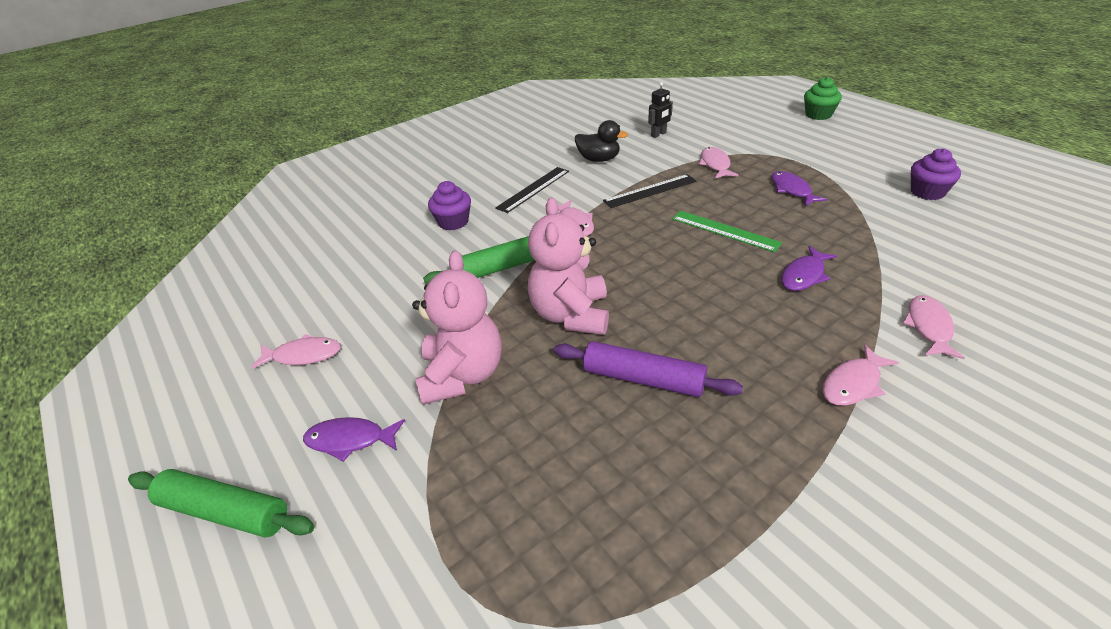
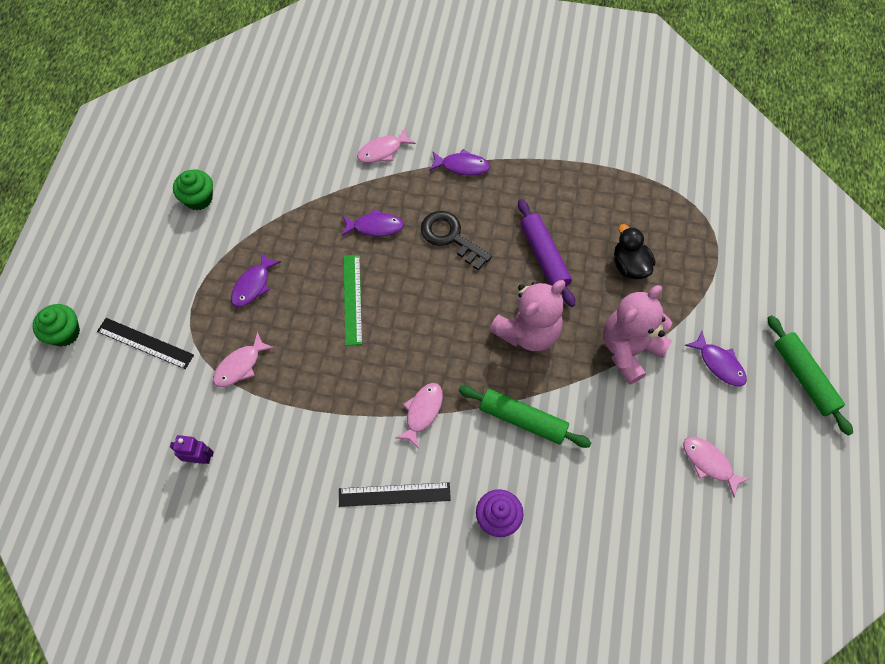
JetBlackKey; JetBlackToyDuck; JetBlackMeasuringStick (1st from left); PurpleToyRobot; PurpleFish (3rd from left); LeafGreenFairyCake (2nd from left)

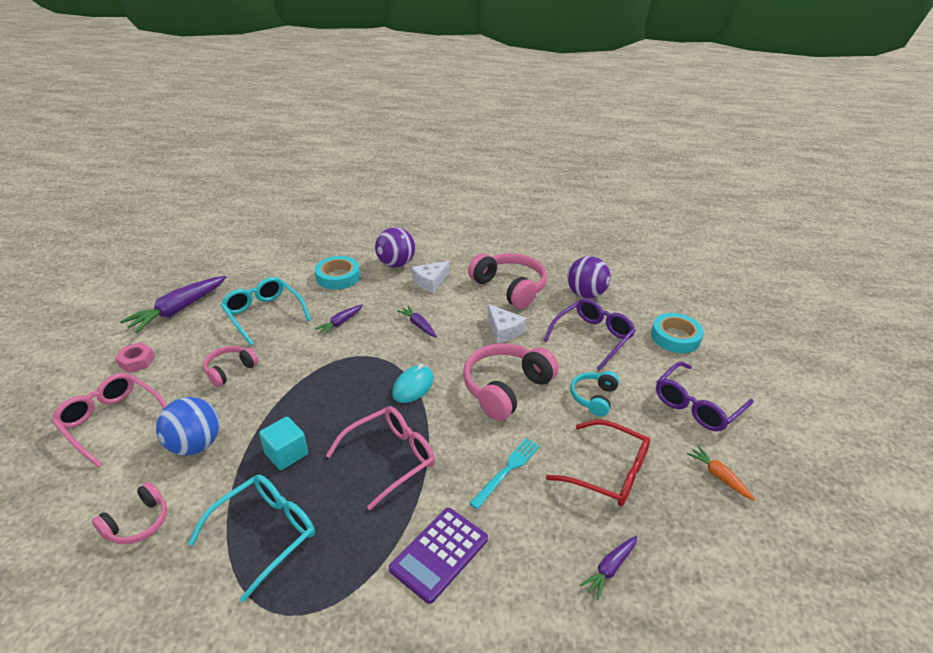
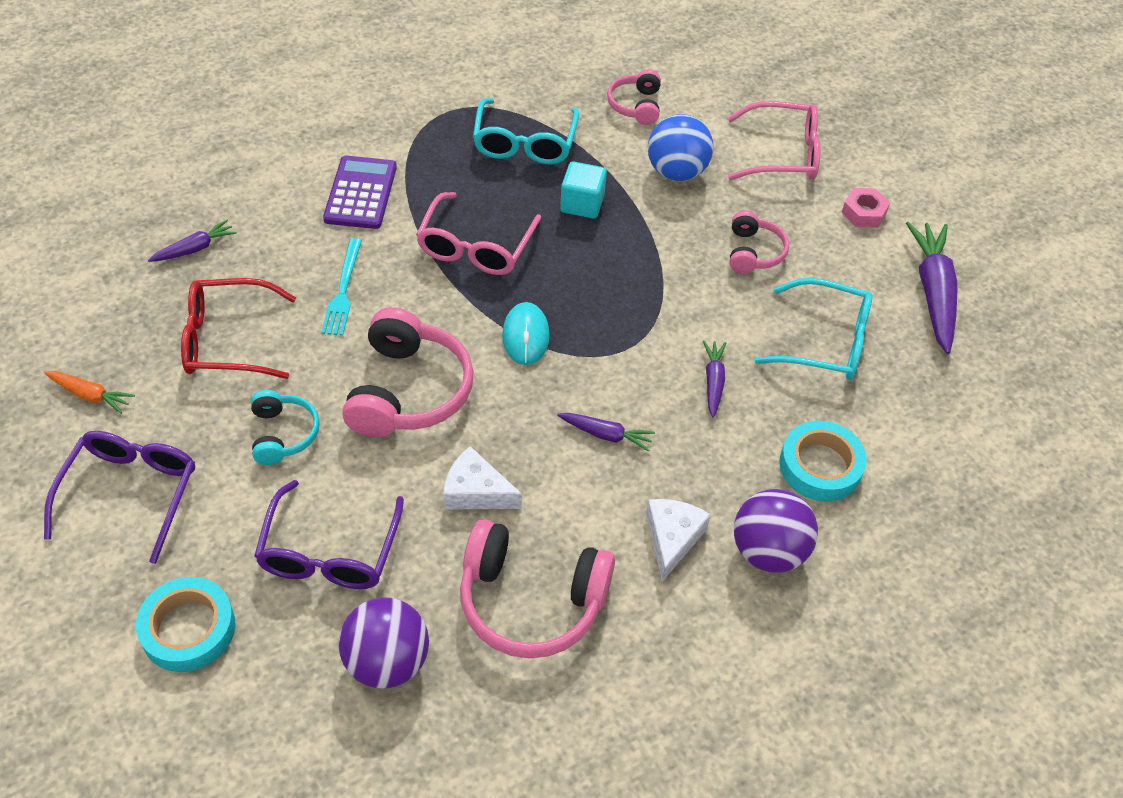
PurpleRootVegetable (1st from left)

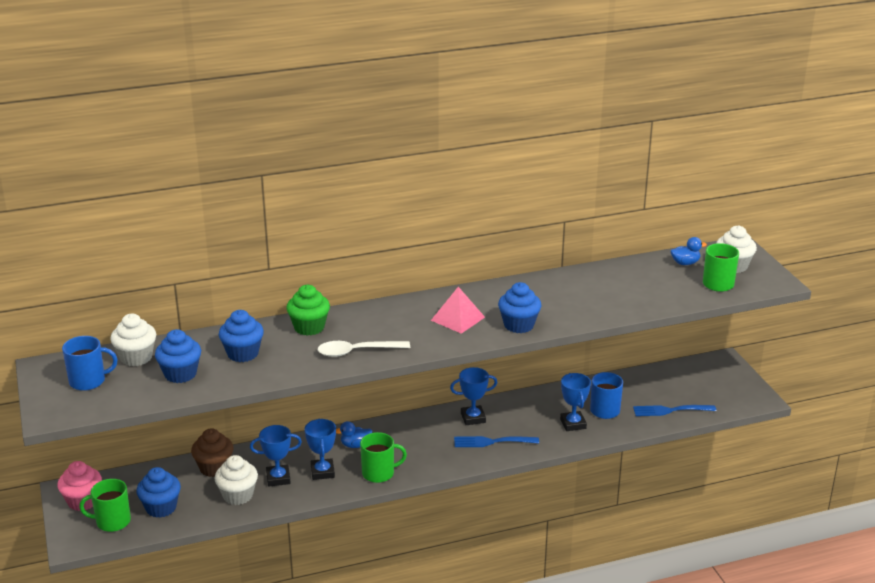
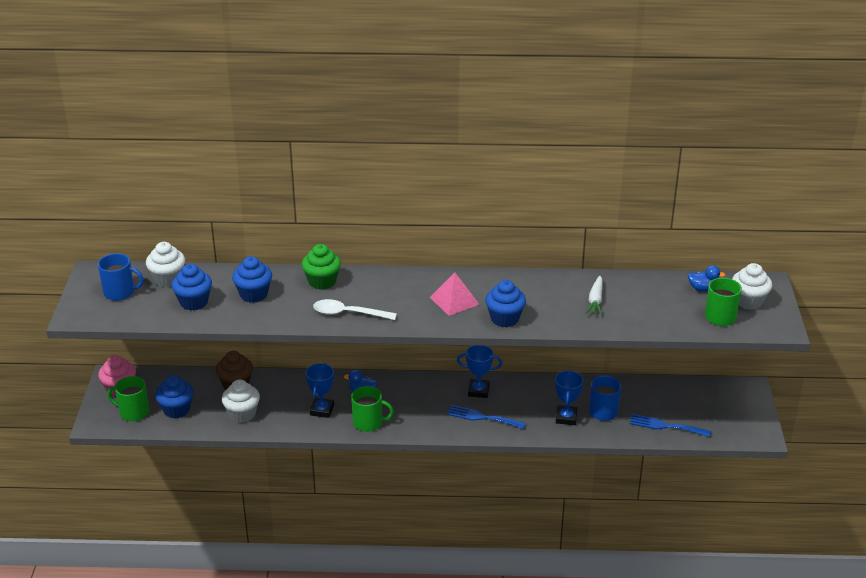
CobaltAwardCup (1st from left in the first image); PureWhiteRootVegetable

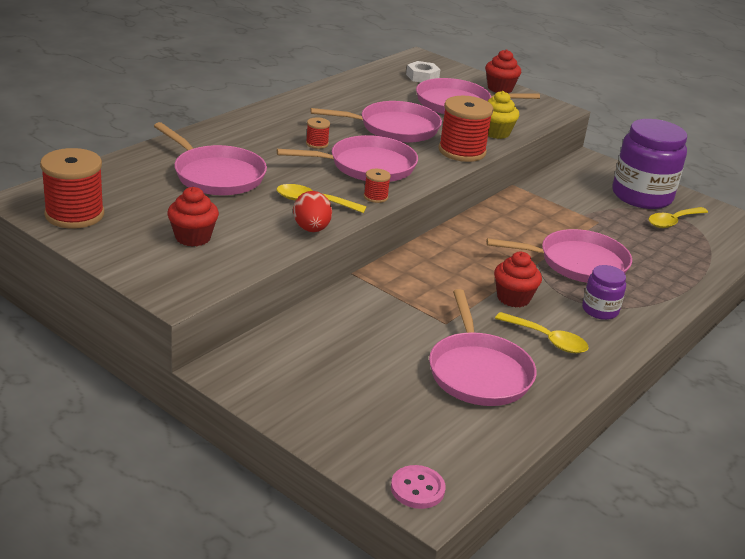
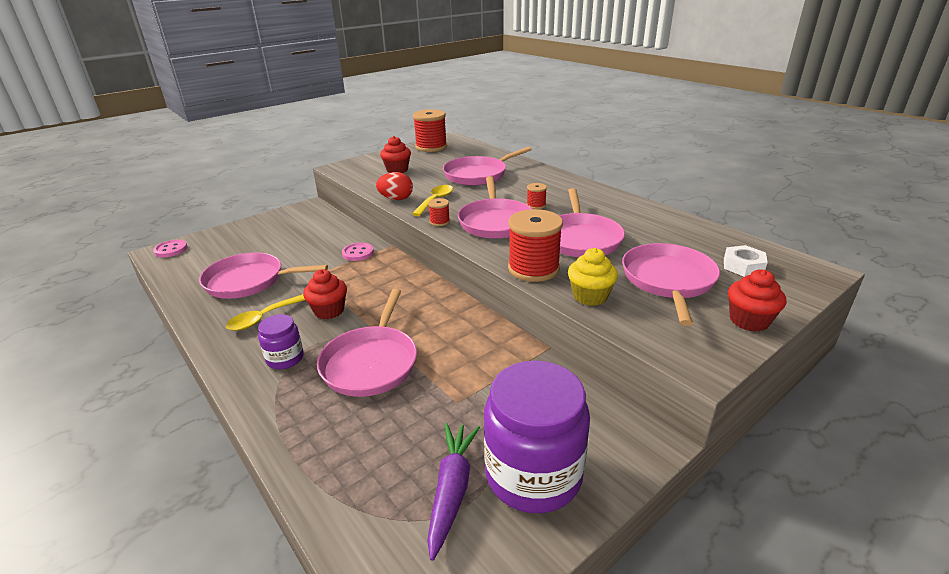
PinkShirtButton (2nd from left); PurpleRootVegetable

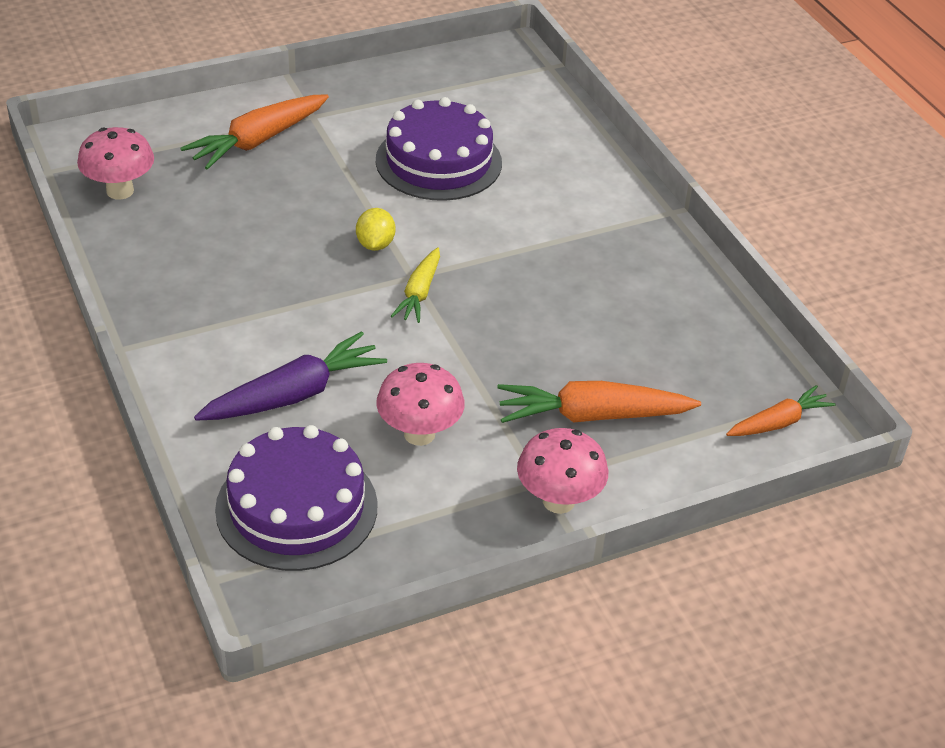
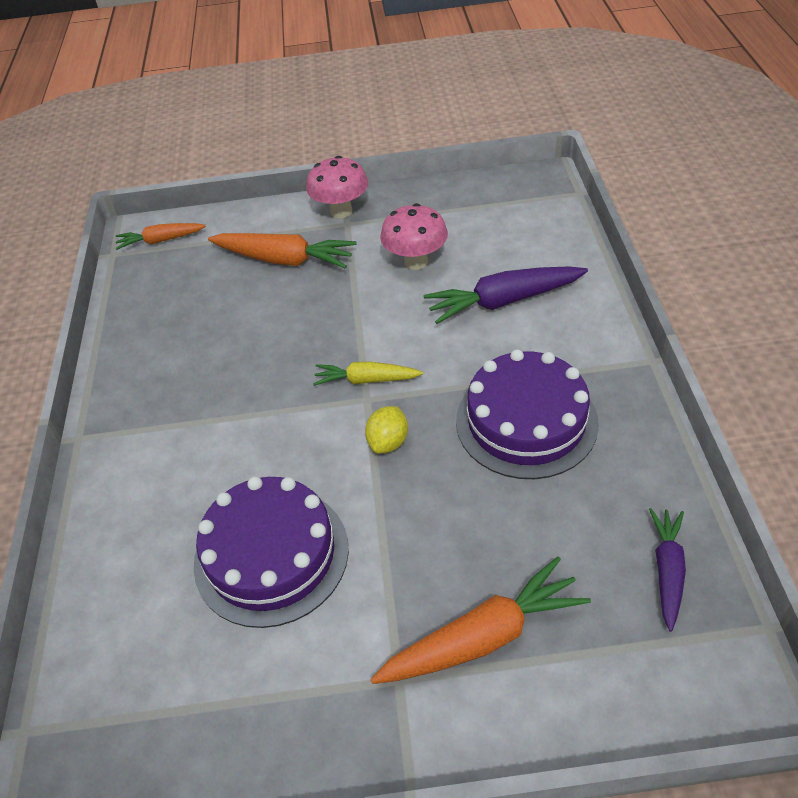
PurpleGateau (2nd from left); PurpleRootVegetable (2nd from left); BrightYellowRootVegetable

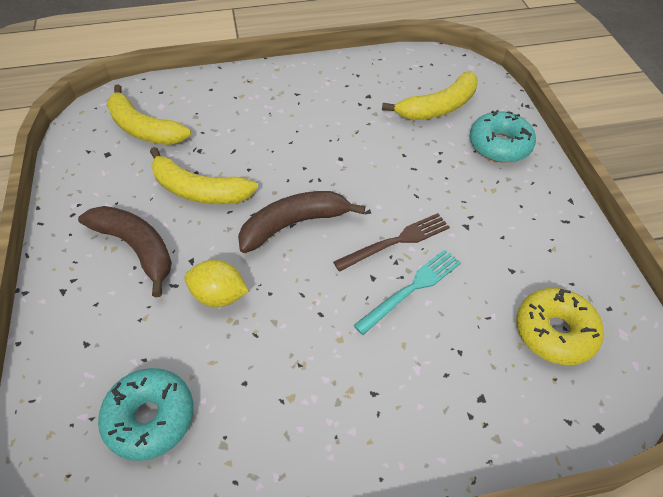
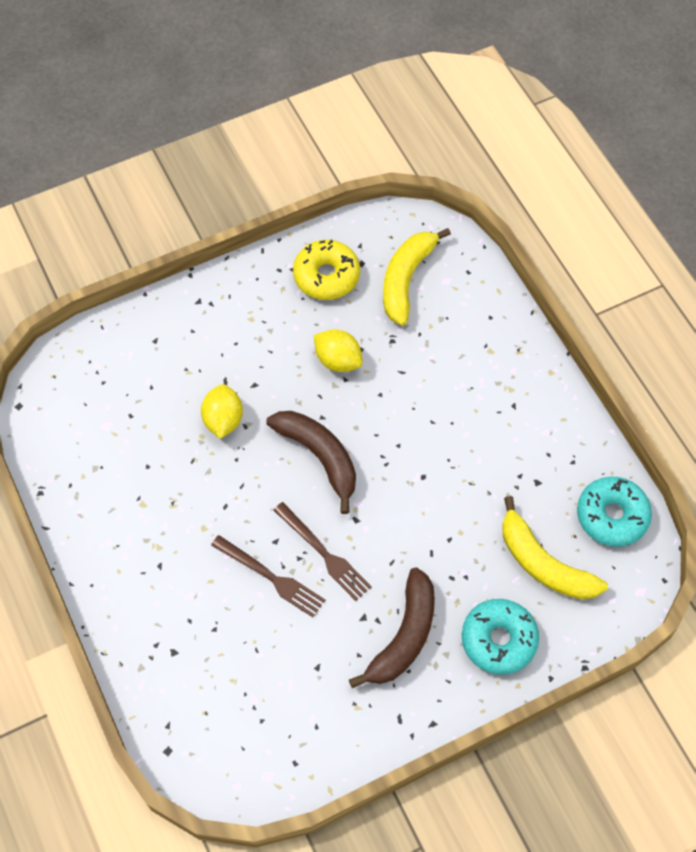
RussetToyBanana (2nd from left); AquaDoughnut (2nd from left); BrightYellowDoughnut; BrightYellowToyLemon (2nd from left); RussetFork (1st from left)

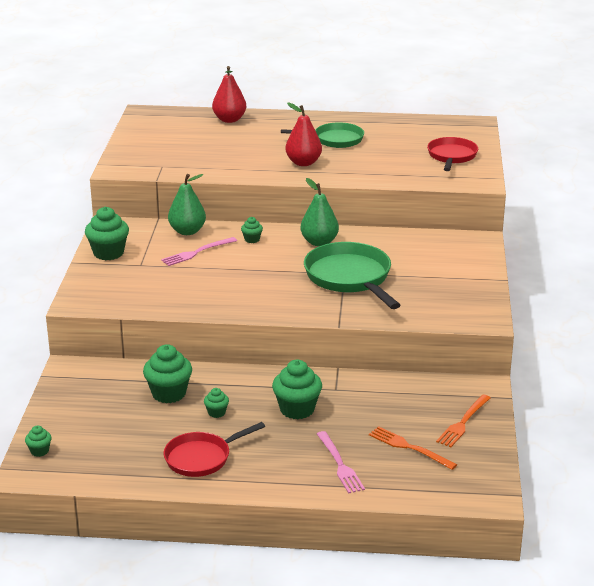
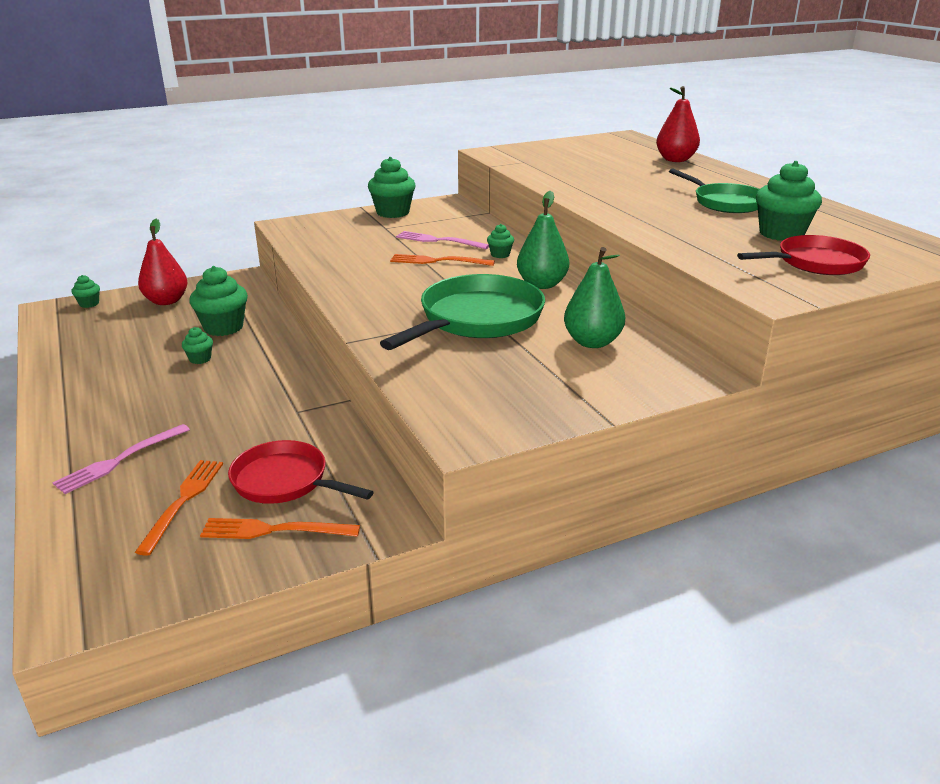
BrightOrangeFork (3rd from left); ScarletSkillet (1st from left); LeafGreenPear (2nd from left); LeafGreenFairyCake (6th from left); ScarletPear (1st from left)

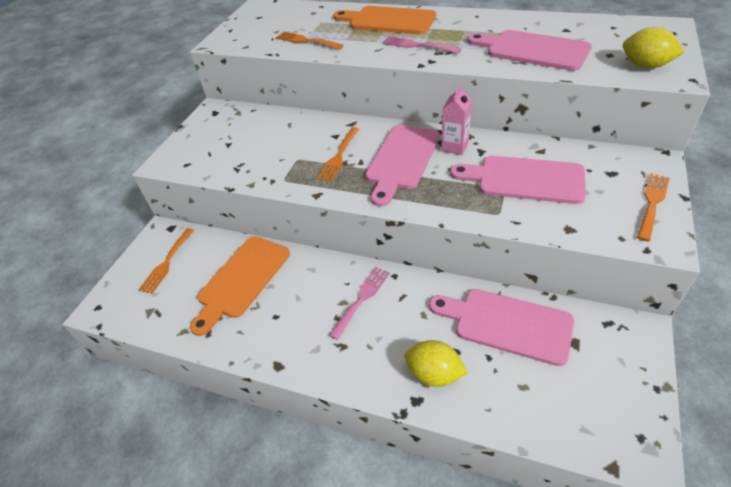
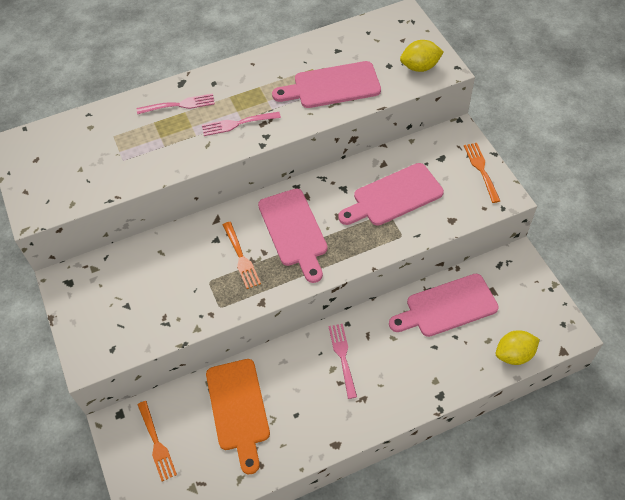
BrightOrangeFork (2nd from left in the first image); PinkJuiceCarton; BrightYellowToyLemon (2nd from left); PinkFork (1st from left)

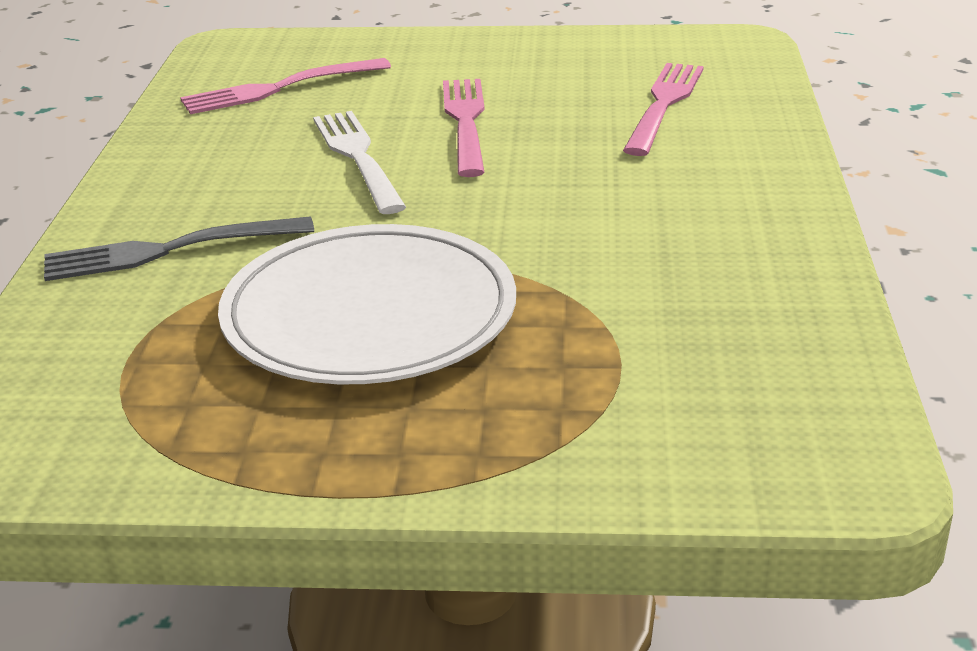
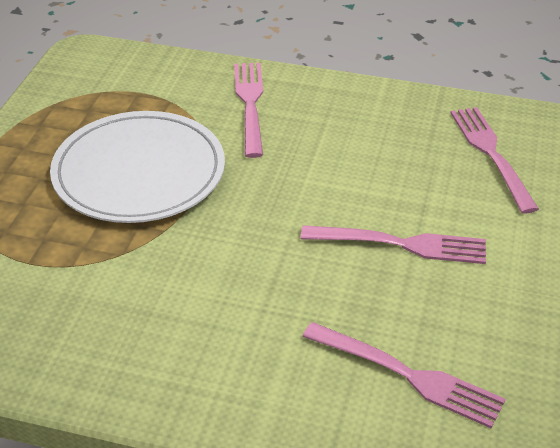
PureWhiteFork; PinkFork (1st from left)

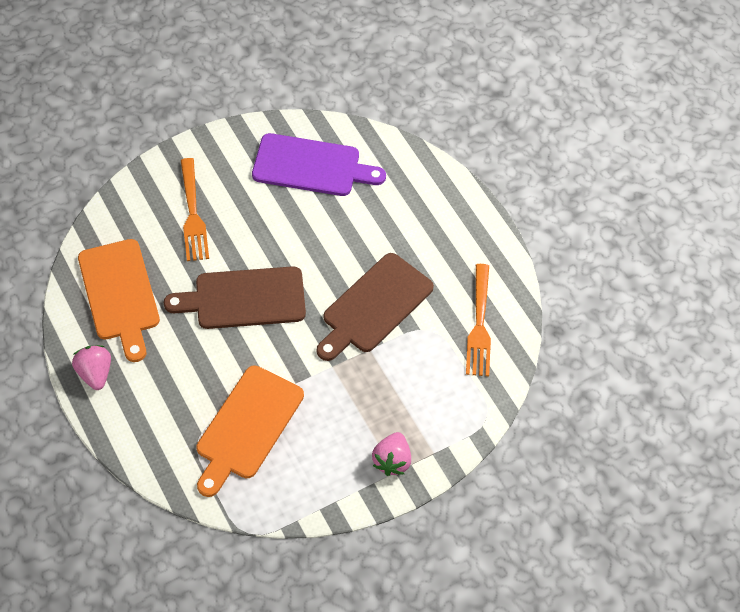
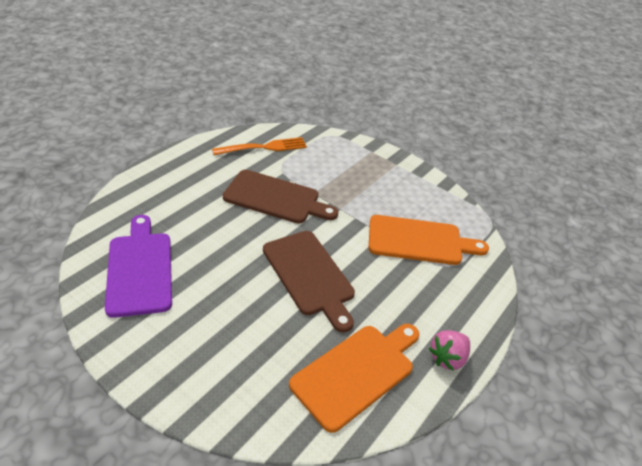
BrightOrangeFork (1st from left in the first image); PinkBerry (2nd from left in the first image)

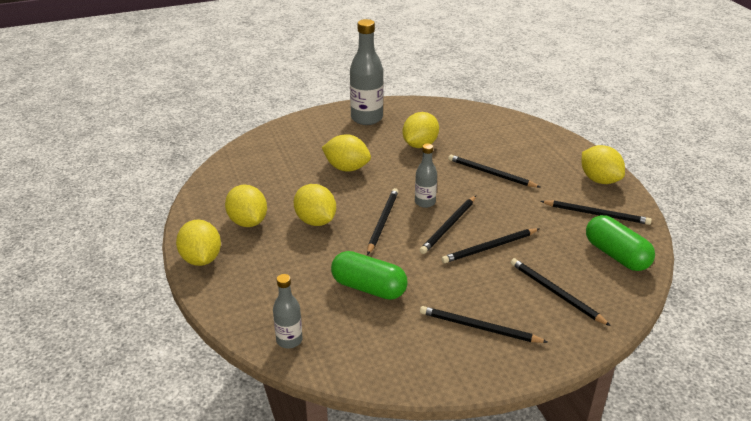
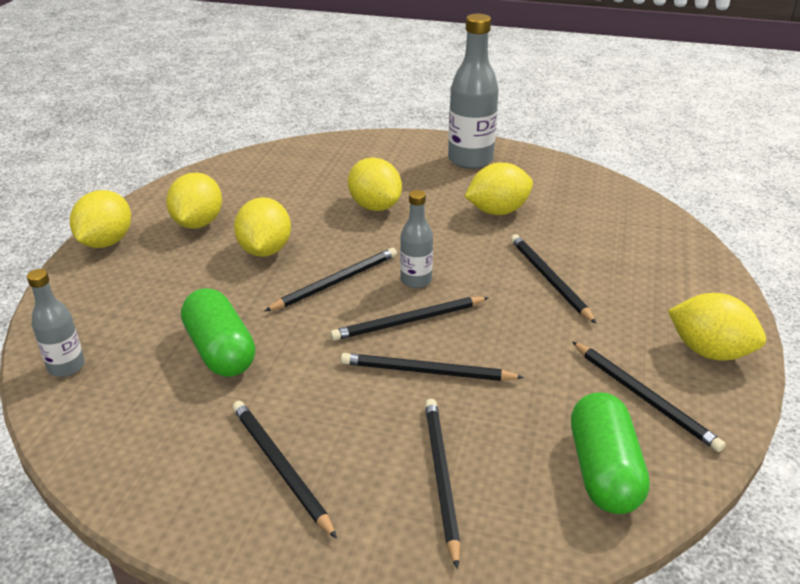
BrightYellowToyLemon (6th from left)

